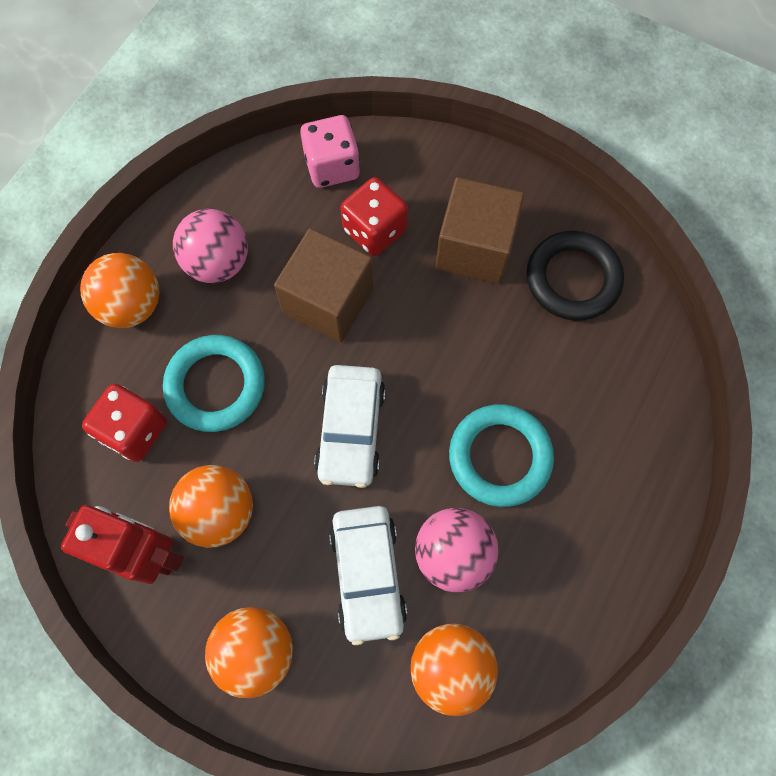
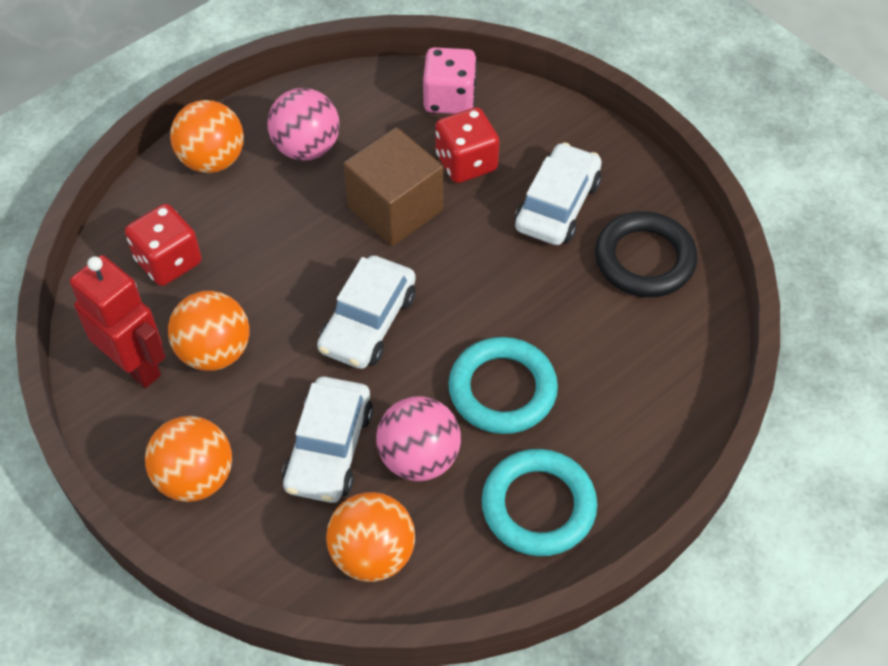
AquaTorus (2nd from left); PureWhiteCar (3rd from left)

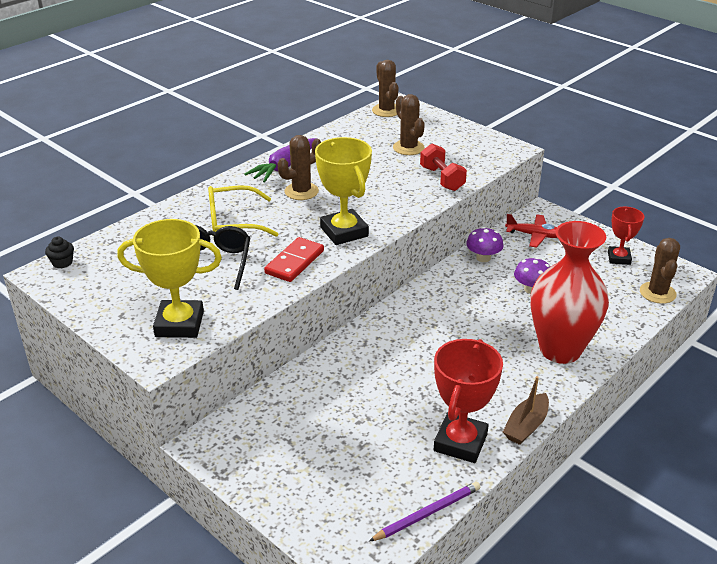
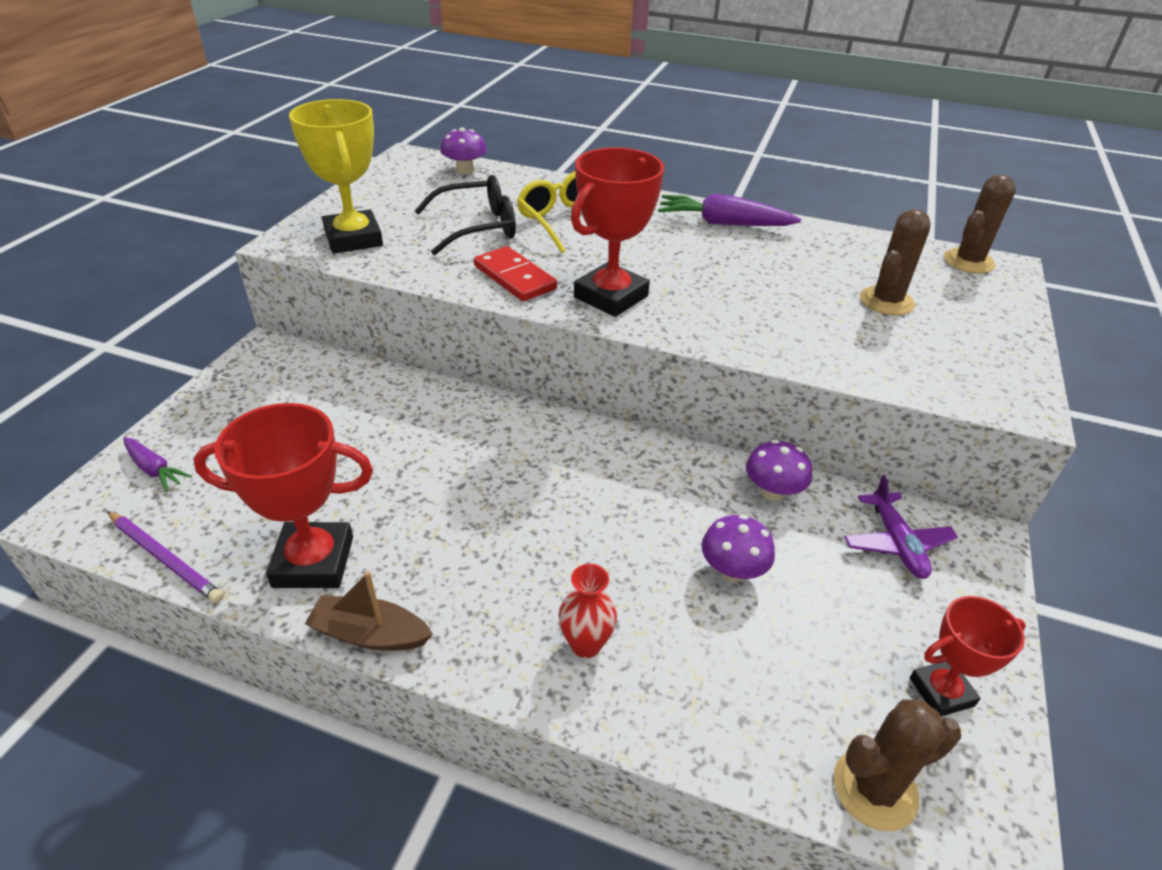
JetBlackFairyCake; RussetCactus (1st from left in the first image); ScarletDumbbell; PurpleRootVegetable (1st from left); PurpleMushroom (1st from left); ScarletAwardCup (2nd from left); PurplePlane; ScarletDominoPiece; ScarletVase

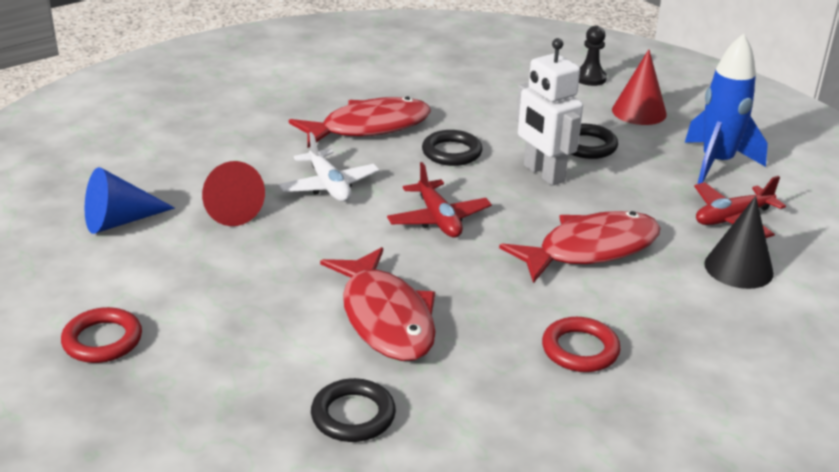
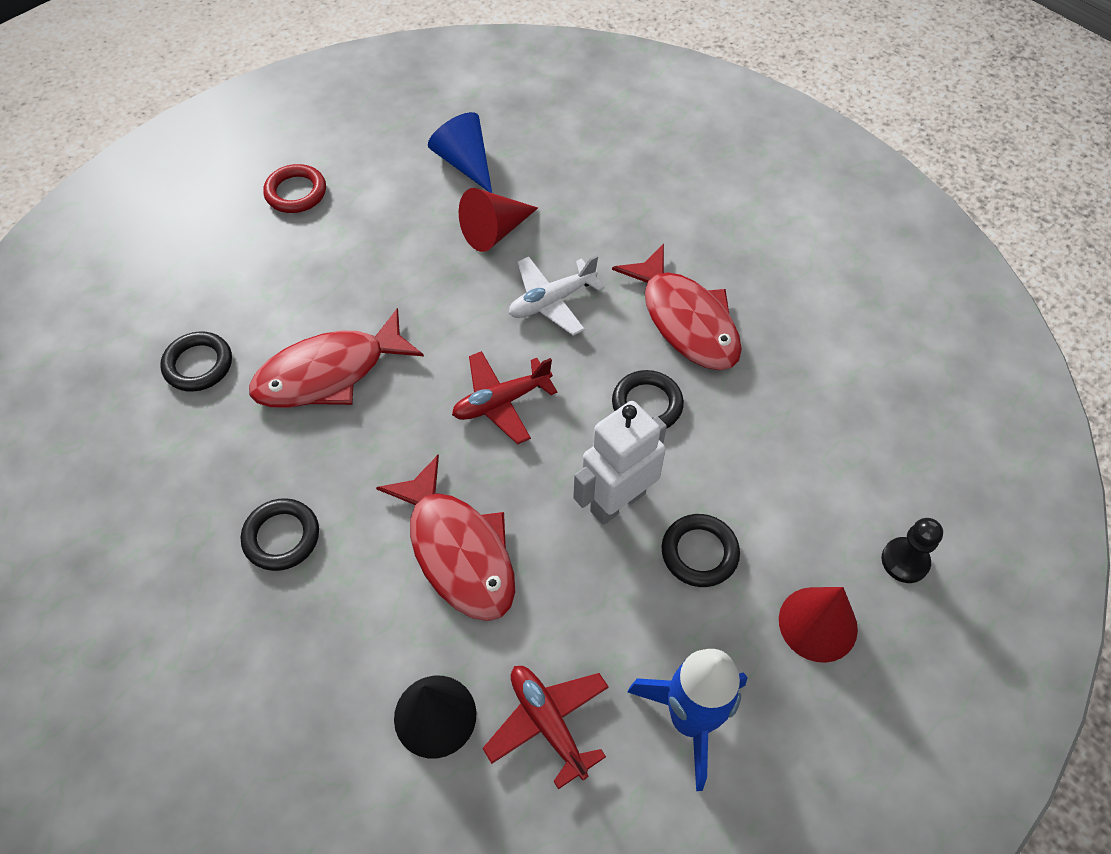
JetBlackTorus (2nd from left)

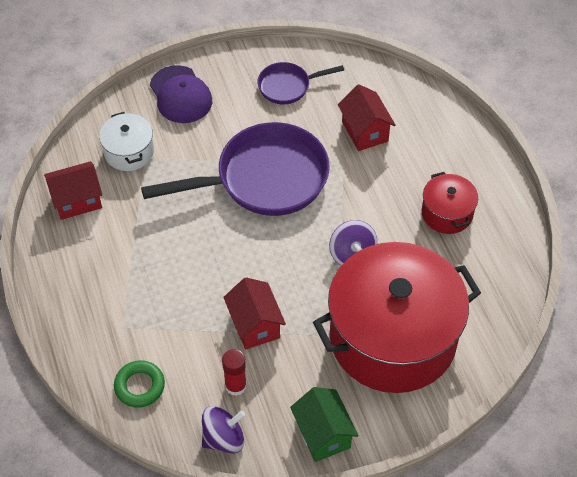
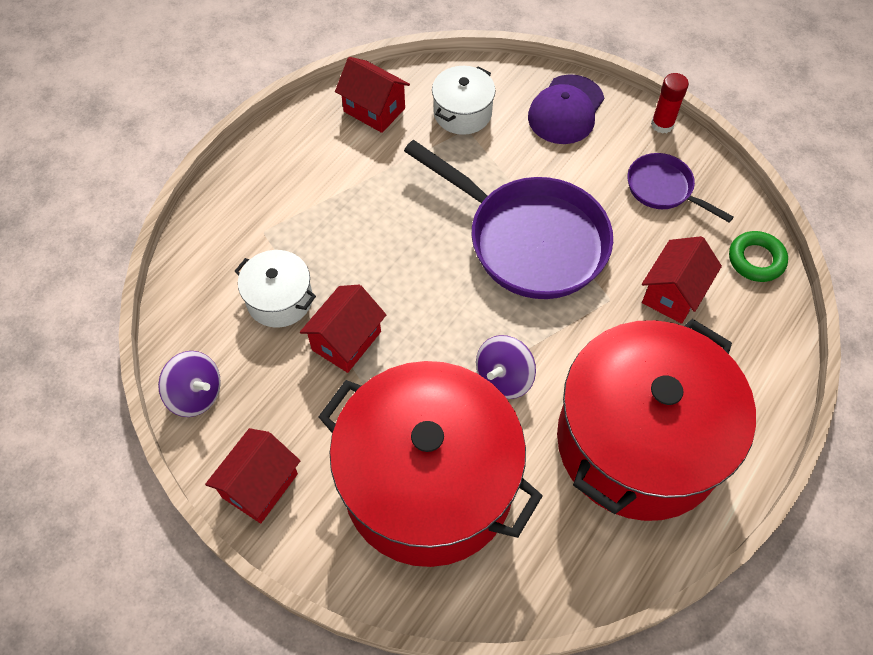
PureWhiteStockpot (1st from left); LeafGreenTorus; ScarletGlueStick; ScarletHouse (1st from left); ScarletStockpot (2nd from left)

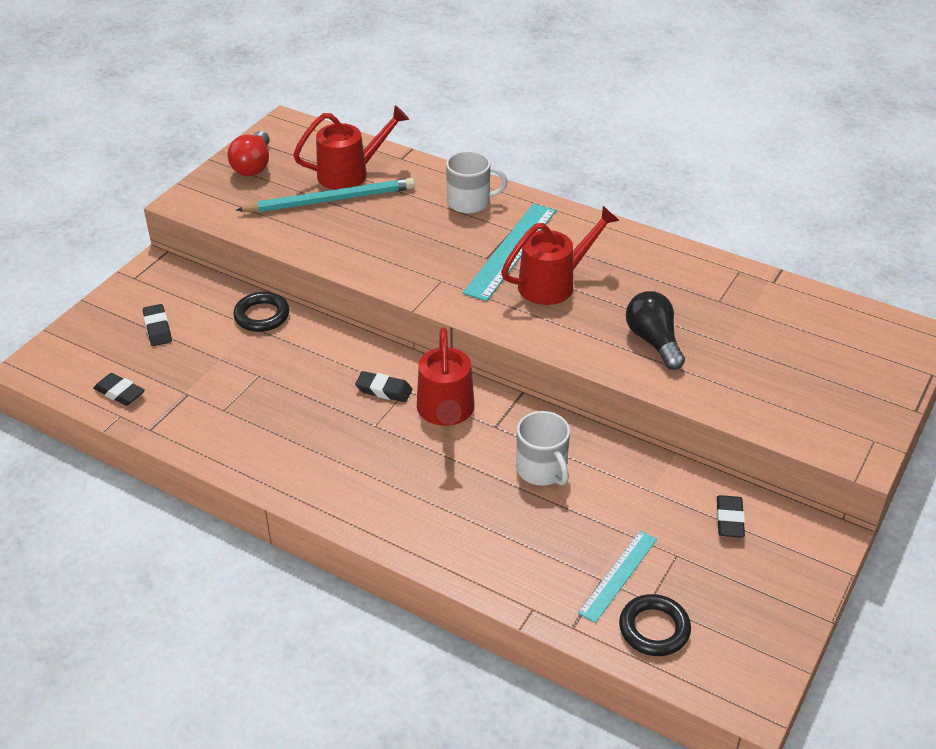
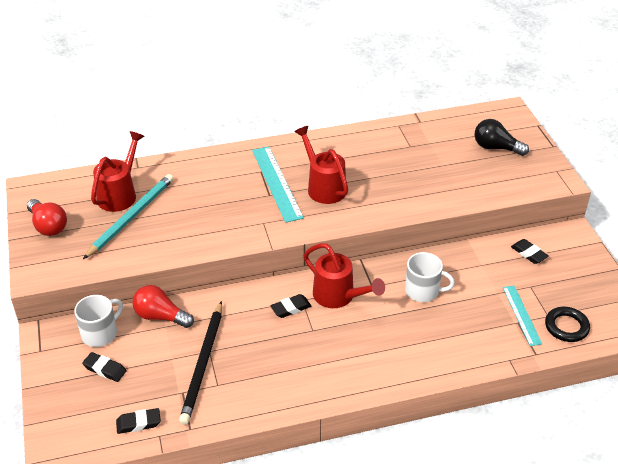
JetBlackWoodenPencil; PureWhiteTeaMug (1st from left); JetBlackBulb; ScarletBulb (2nd from left); ScarletWateringPot (2nd from left)

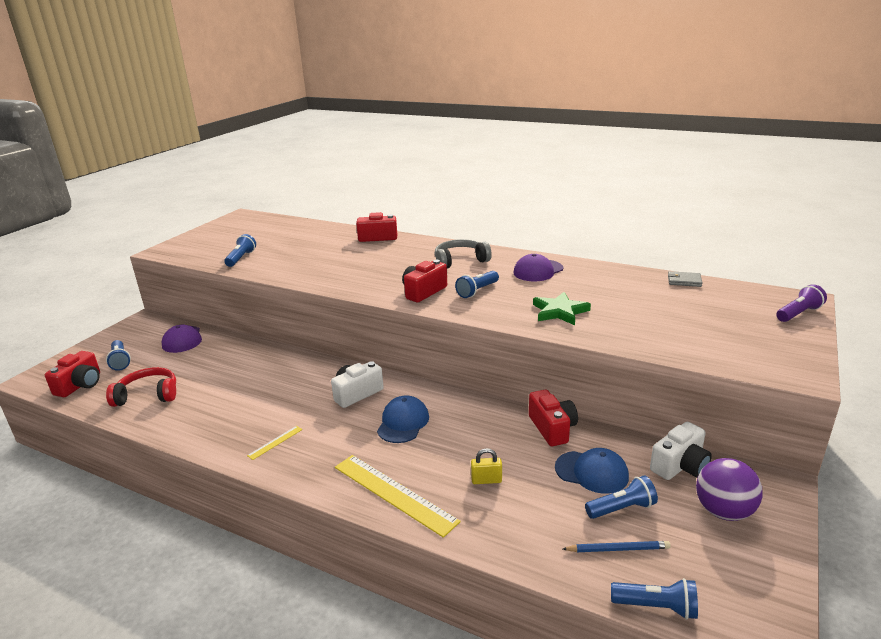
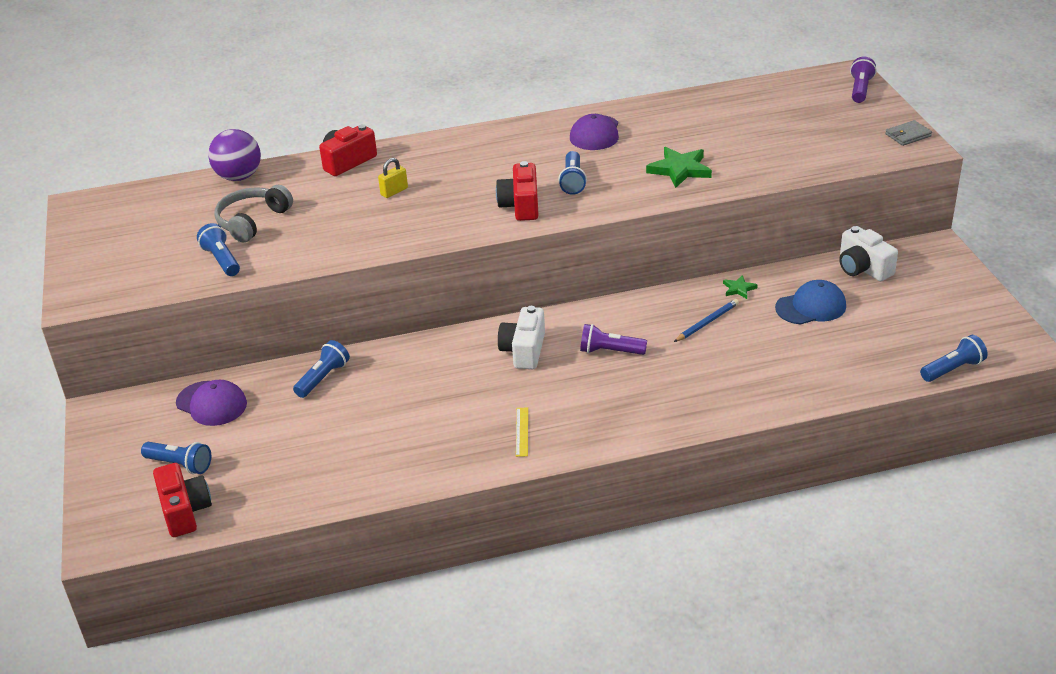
ScarletOverEarHeadphones; BrightYellowMeasuringStick (2nd from left in the first image); GreyOverEarHeadphones; BrightYellowPadlock; CobaltWoodenPencil; CobaltFlashlight (3rd from left); GreyCardWallet; PurplePlayBall; PurpleFlashlight (1st from left); LeafGreenStar (2nd from left); PureWhitePhotoCamera (2nd from left)

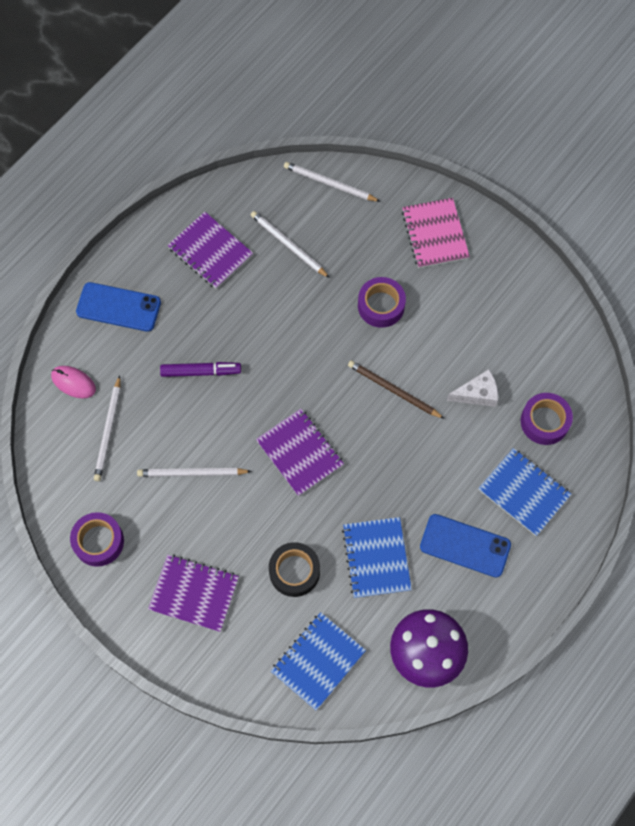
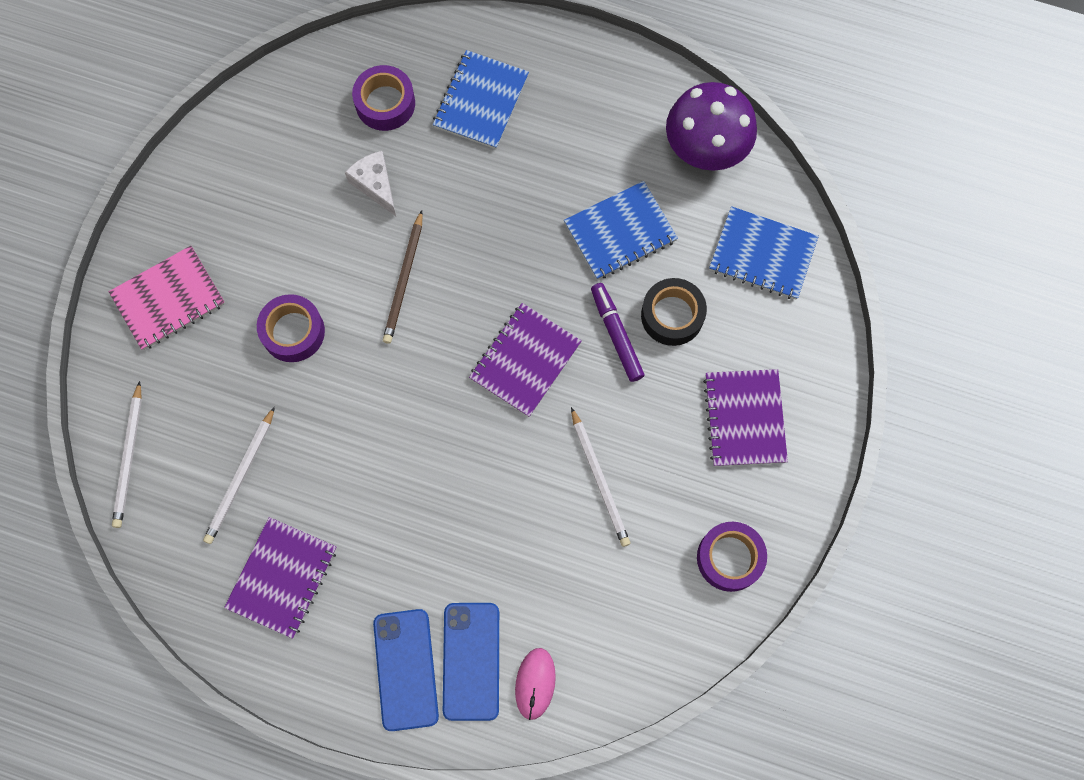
PureWhiteWoodenPencil (1st from left in the first image); PurpleMarker; CobaltSmartphone (2nd from left)

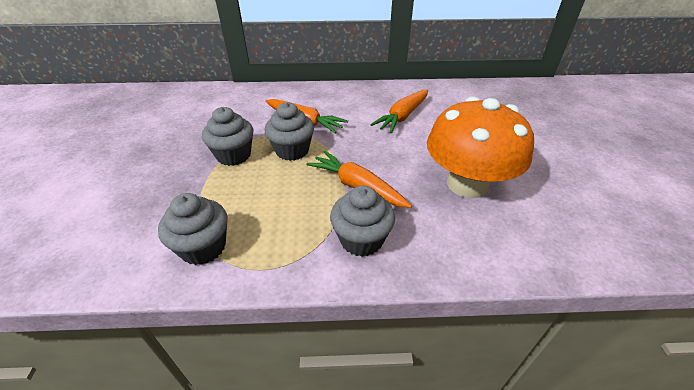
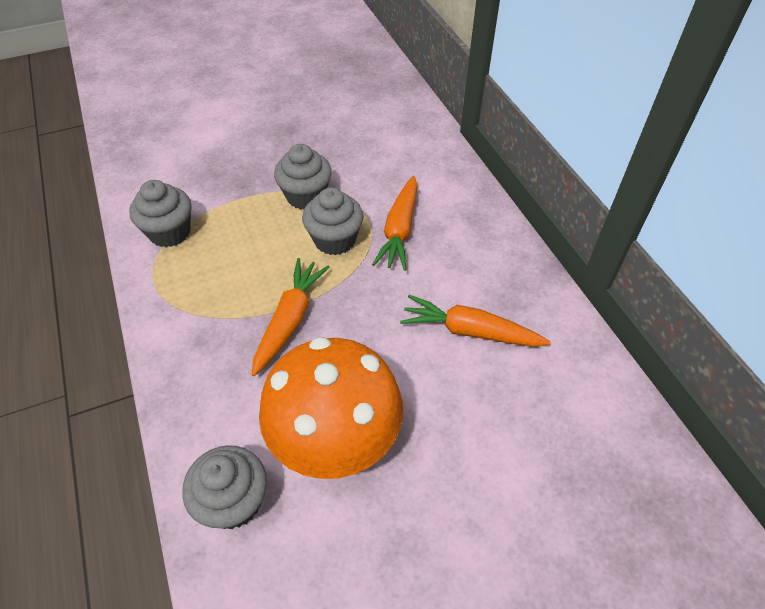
GreyFairyCake (2nd from left)

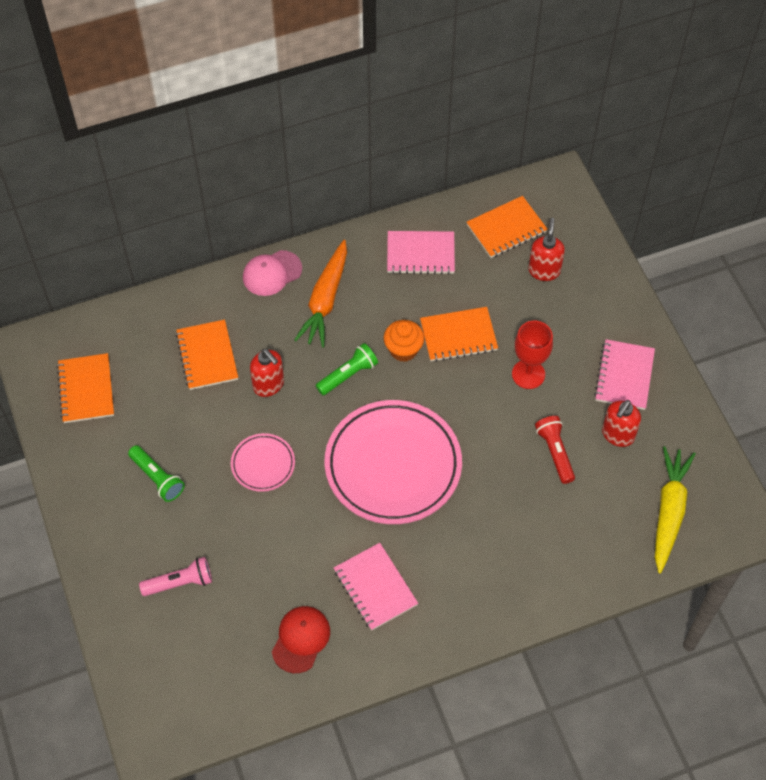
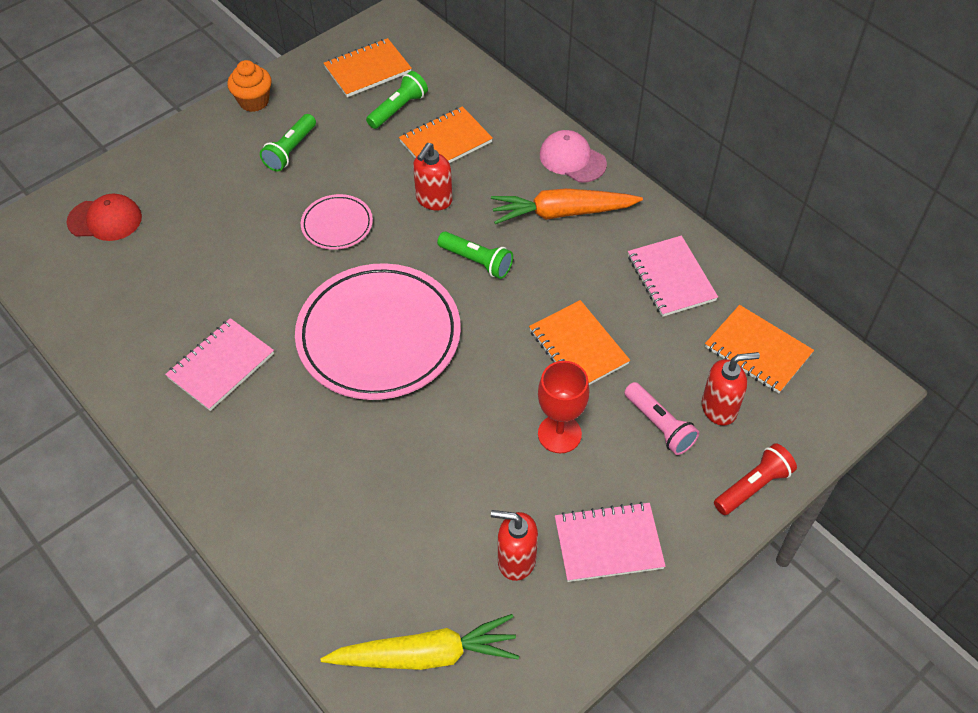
LeafGreenFlashlight (2nd from left); PinkFlashlight; ScarletBaseballCap; BrightOrangeFairyCake; ScarletFlashlight

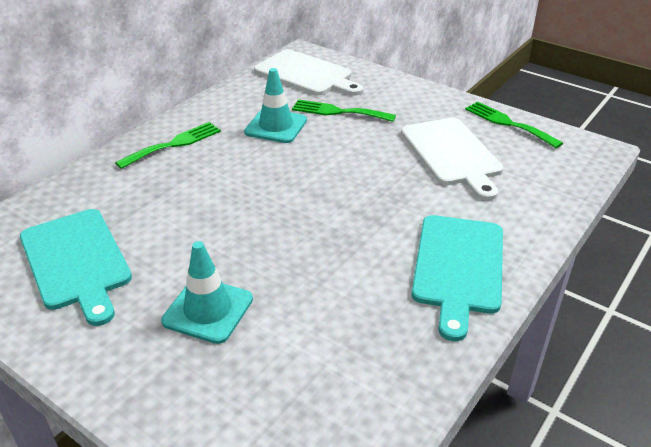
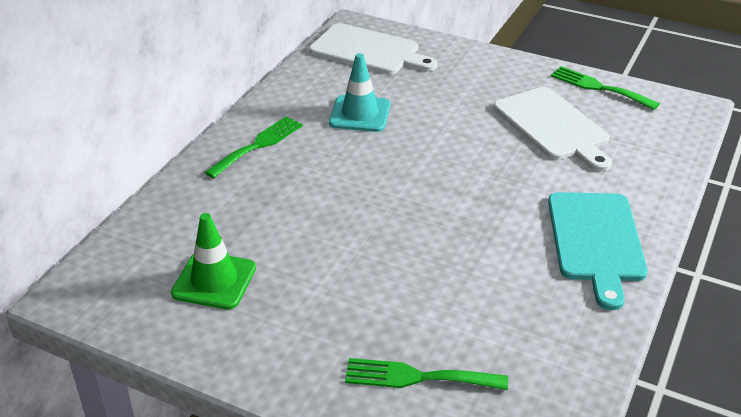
AquaRoadCone (1st from left in the first image); LeafGreenFork (2nd from left); LeafGreenRoadCone

